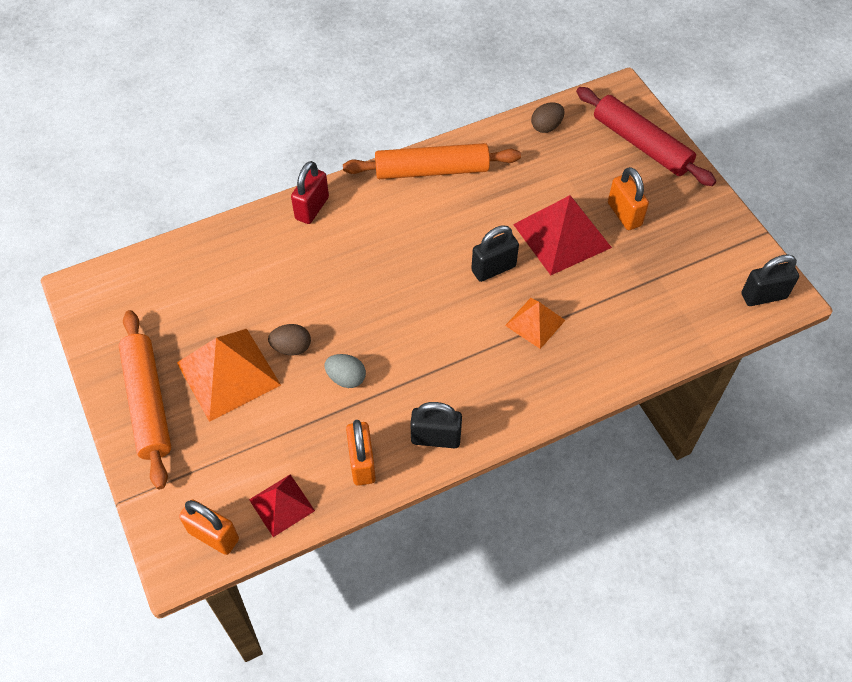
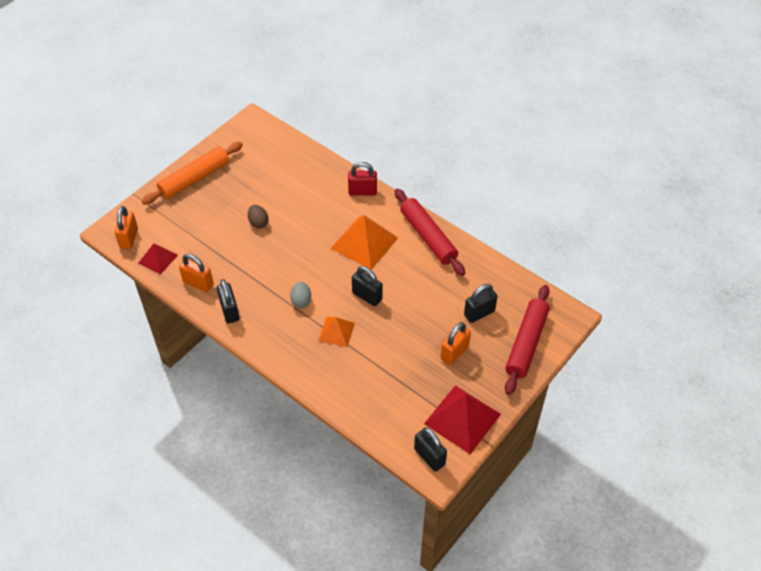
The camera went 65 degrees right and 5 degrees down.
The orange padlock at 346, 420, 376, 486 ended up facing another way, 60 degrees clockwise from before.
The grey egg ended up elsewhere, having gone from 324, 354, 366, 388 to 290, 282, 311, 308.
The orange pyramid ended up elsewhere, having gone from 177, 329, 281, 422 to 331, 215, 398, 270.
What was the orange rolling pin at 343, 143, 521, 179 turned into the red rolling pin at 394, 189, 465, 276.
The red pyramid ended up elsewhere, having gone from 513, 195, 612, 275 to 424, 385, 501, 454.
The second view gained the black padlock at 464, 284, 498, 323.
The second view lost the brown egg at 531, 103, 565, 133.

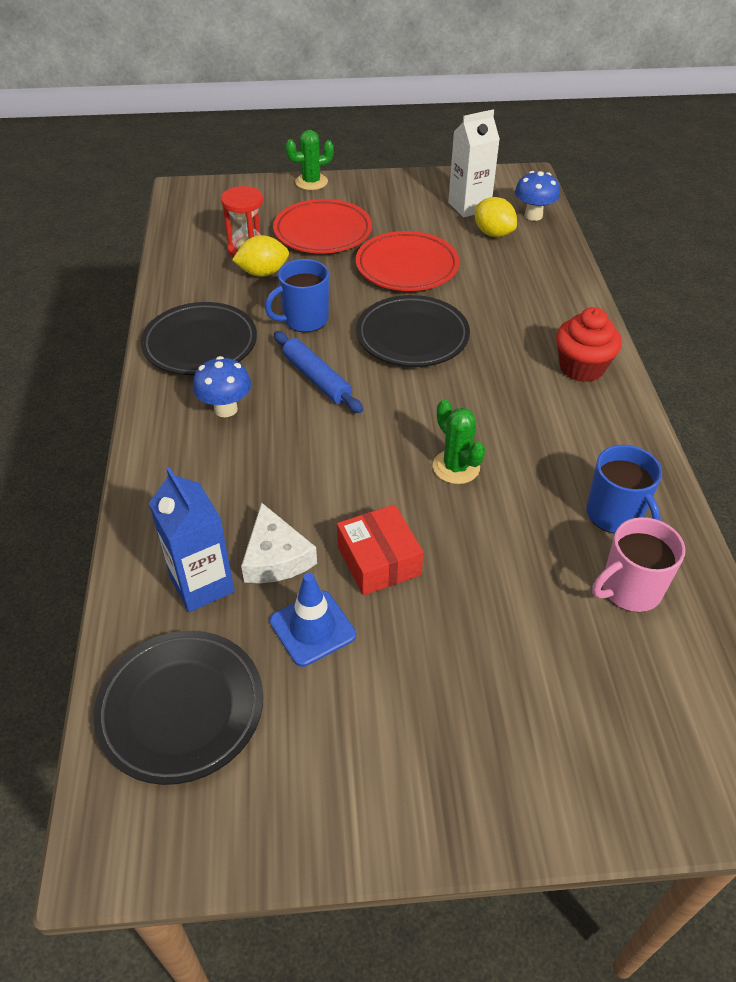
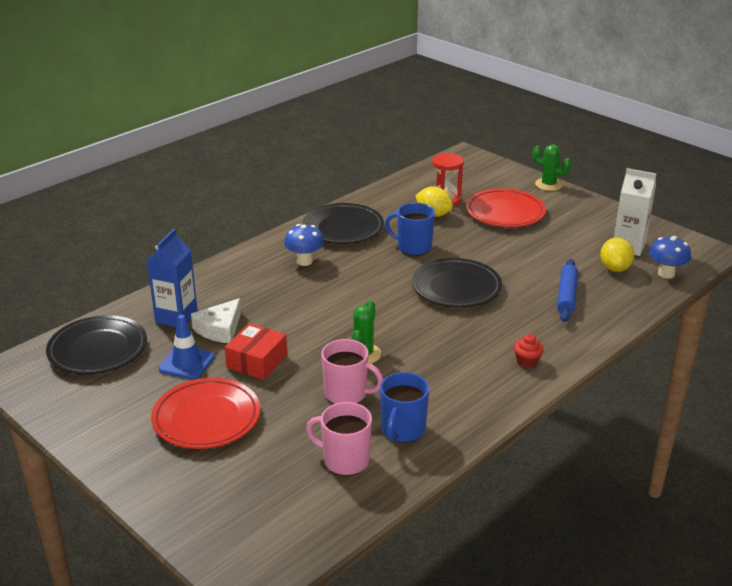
The camera went 50 degrees right and 15 degrees down.
The red plate ended up elsewhere, having gone from 356, 231, 460, 291 to 151, 378, 260, 449.
The second view gained the pink mug at 321, 339, 383, 404.
The size of the red cupcake at 556, 307, 622, 382 changed by a factor of 0.55.
The blue rolling pin ended up elsewhere, having gone from 274, 331, 363, 413 to 557, 259, 578, 322.

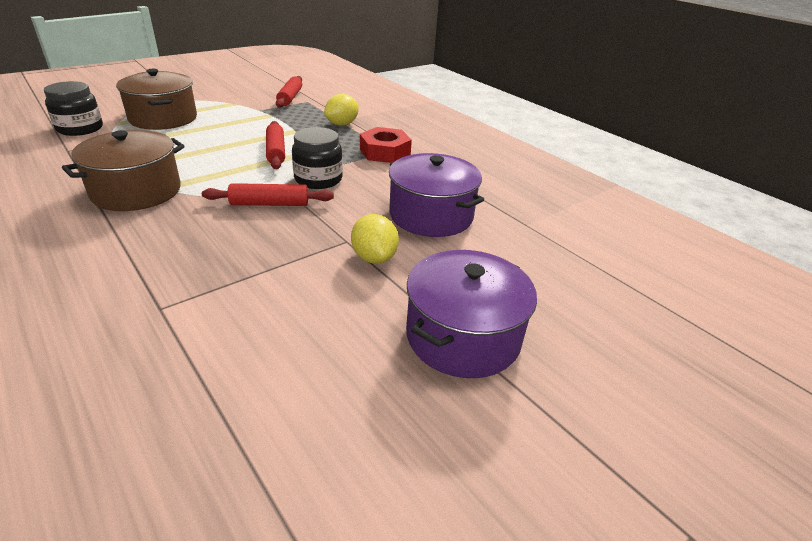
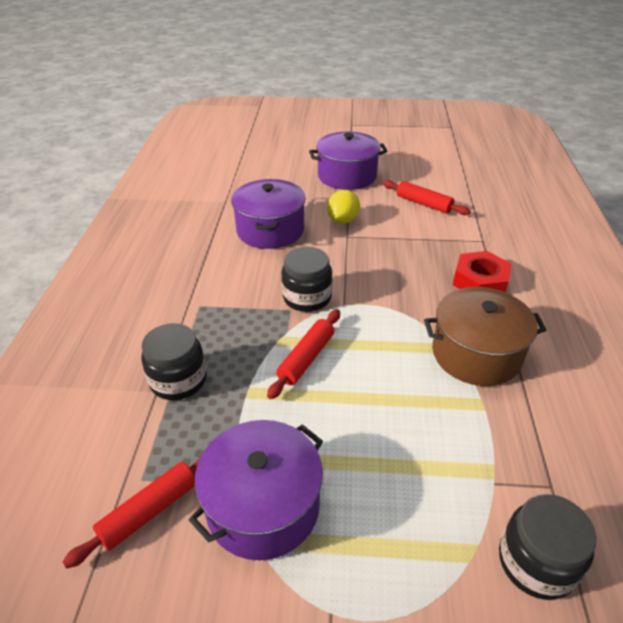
The camera went 135 degrees left and 5 degrees up.
Where the yellow lemon stood at 324, 94, 359, 126, the black jar came to stand at 141, 323, 207, 400.
The second view gained the purple pot at 189, 420, 323, 560.
The red rolling pin ended up elsewhere, having gone from 202, 183, 334, 206 to 383, 180, 471, 215.
The red nut ended up elsewhere, having gone from 360, 127, 412, 163 to 453, 251, 512, 292.
The second view lost the brown pot at 116, 69, 197, 130.

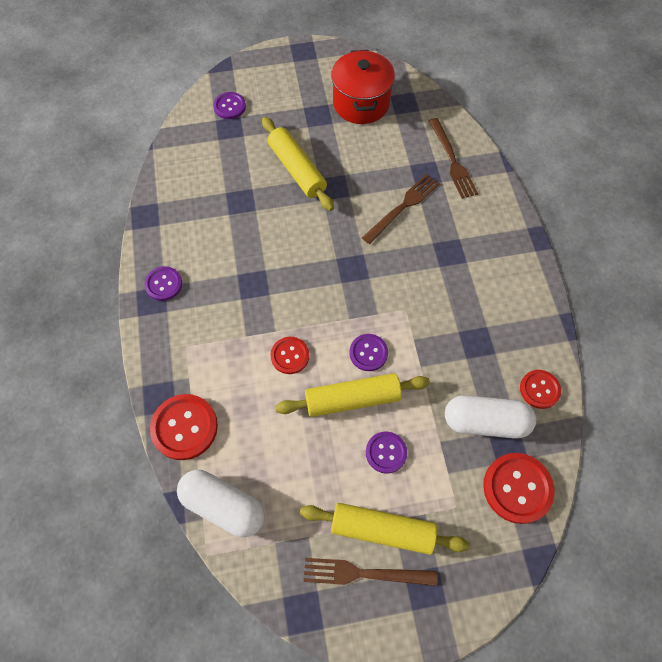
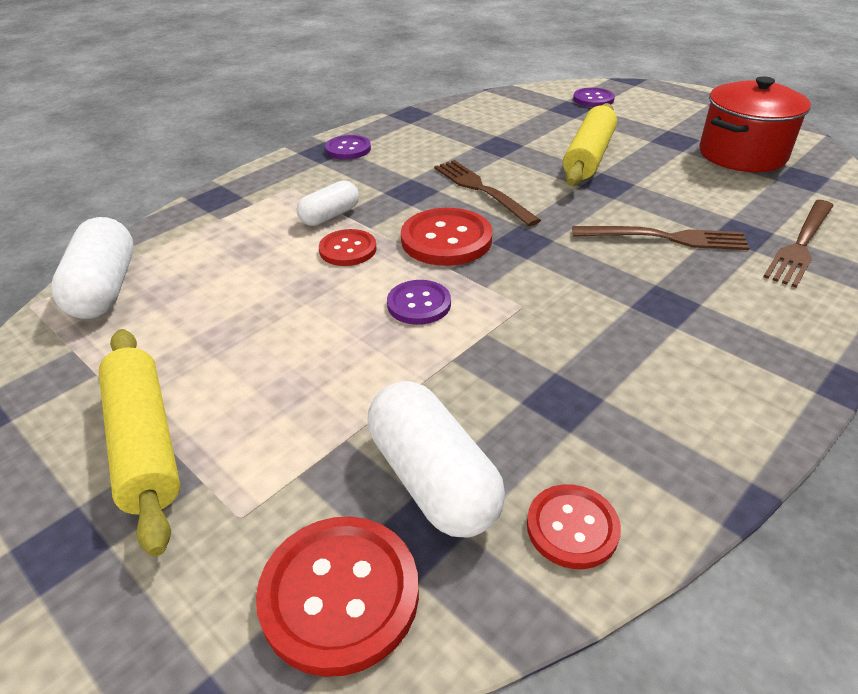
The camera went 55 degrees right and 25 degrees down.
The second view gained the white capsule at 297, 180, 359, 226.
The red button ended up elsewhere, having gone from 150, 394, 218, 460 to 401, 208, 492, 266.
The brown fork ended up elsewhere, having gone from 304, 558, 437, 586 to 434, 160, 541, 226.
The second view lost the yellow rolling pin at 275, 373, 430, 417.
The second view lost the purple button at 366, 431, 407, 474.

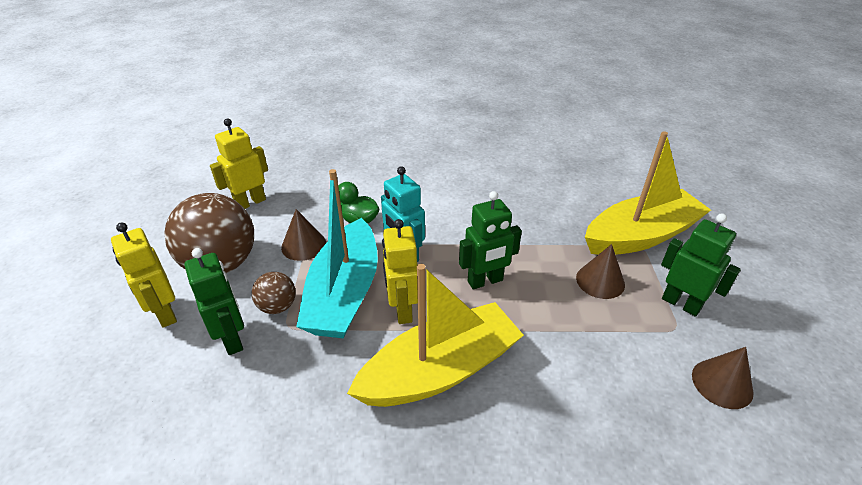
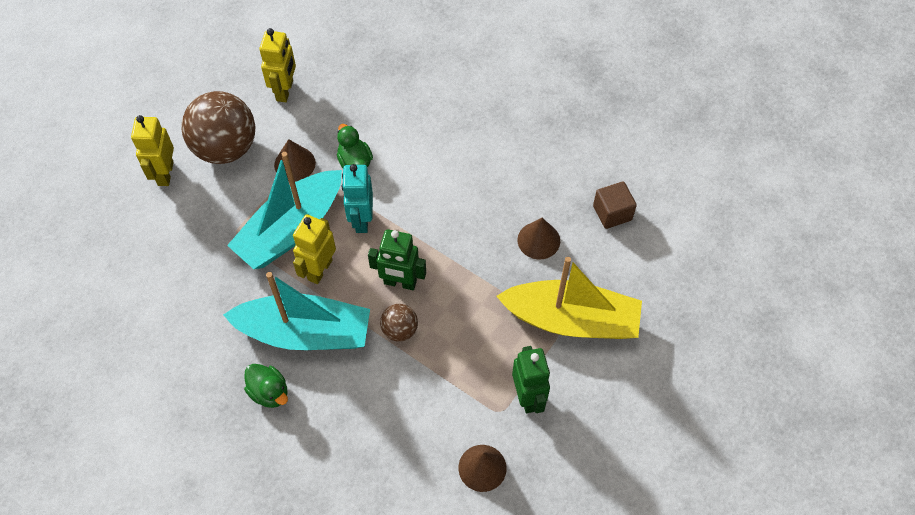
The camera went 35 degrees right and 20 degrees up.
What was the yellow boat at 347, 264, 524, 407 turned into the turquoise boat at 223, 272, 370, 350.
The second view gained the green duck at 244, 364, 288, 408.
The yellow robot at 210, 118, 268, 209 ended up facing another way, 105 degrees clockwise from before.
The brown ball ended up elsewhere, having gone from 252, 272, 296, 314 to 380, 304, 418, 342.
The brown cone ended up elsewhere, having gone from 576, 244, 625, 299 to 517, 218, 560, 259.
The second view gained the brown cube at 593, 182, 637, 229.
The second view lost the green robot at 185, 248, 244, 355.

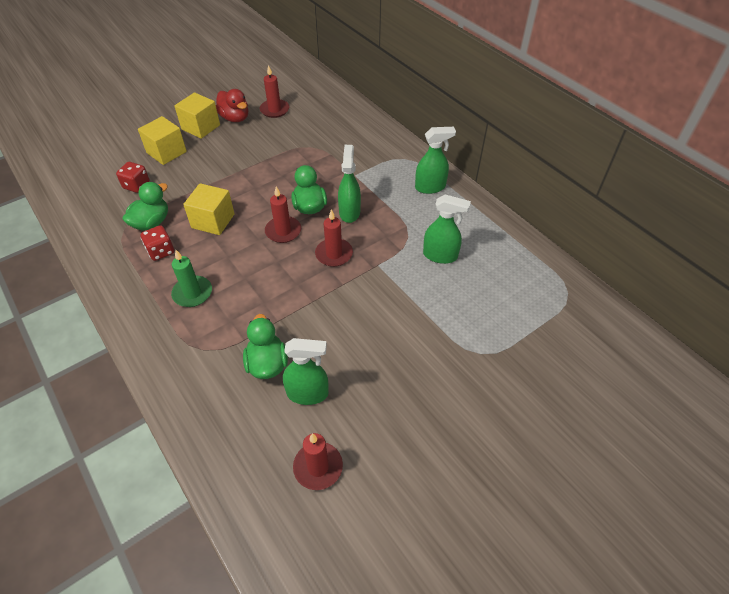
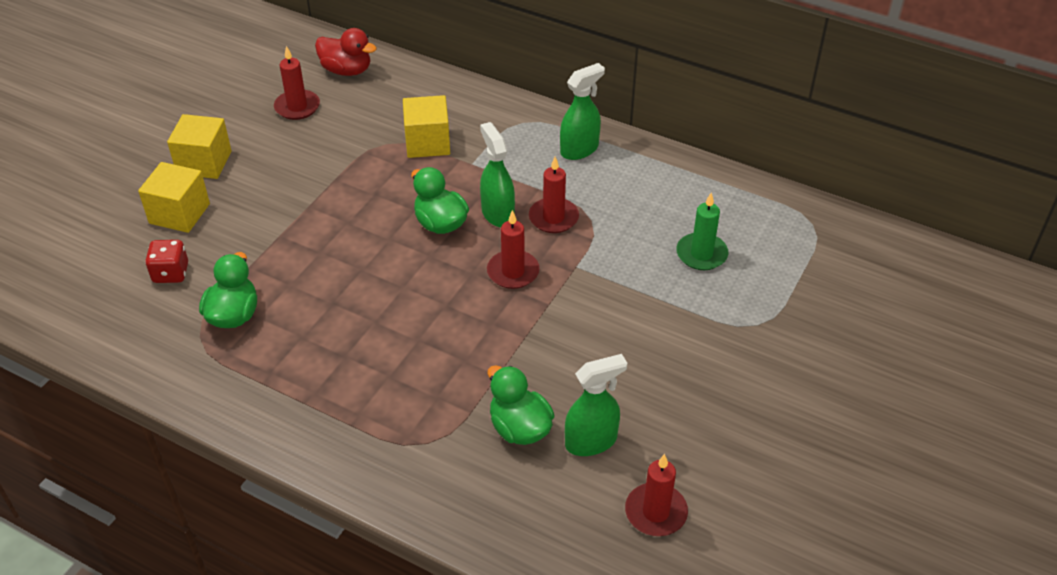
The camera went 25 degrees left and 5 degrees down.
The red duck ended up elsewhere, having gone from 216, 89, 249, 122 to 315, 28, 377, 76.
The yellow cube ended up elsewhere, having gone from 183, 183, 235, 235 to 403, 95, 450, 158.
The red candle ended up elsewhere, having gone from 265, 187, 301, 243 to 529, 157, 579, 233.
The green candle ended up elsewhere, having gone from 171, 250, 212, 307 to 676, 193, 729, 270.
The second view lost the red dice at 140, 225, 174, 261.
The second view lost the green spray bottle at 423, 194, 471, 264.

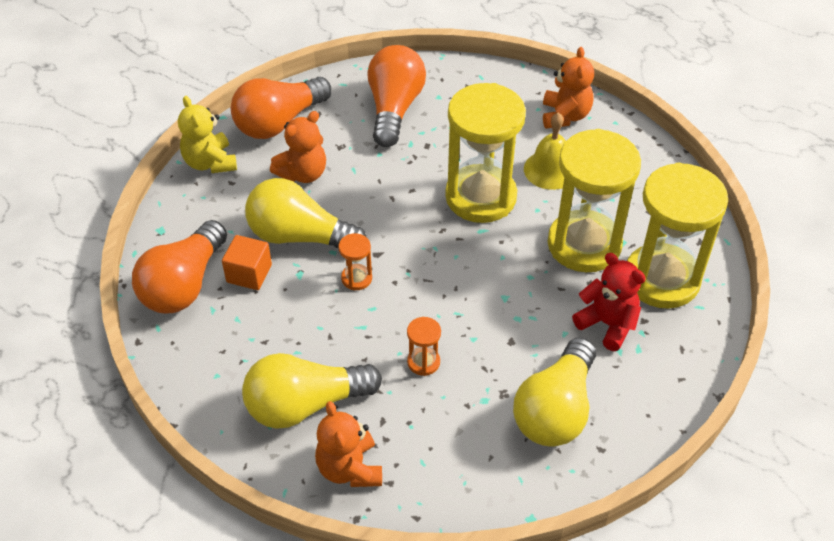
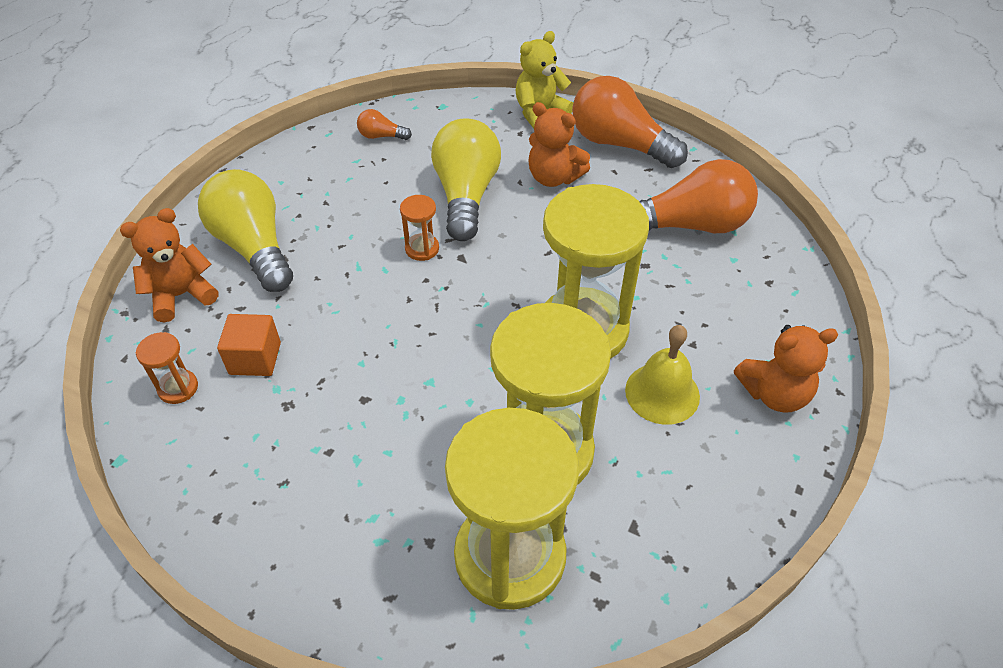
The camera went 75 degrees right and 0 degrees up.
The orange hourglass ended up elsewhere, having gone from 407, 317, 441, 376 to 136, 332, 198, 404.
The orange cube ended up elsewhere, having gone from 222, 235, 272, 290 to 217, 314, 281, 376.
The size of the orange light bulb at 132, 220, 227, 313 changed by a factor of 0.44.
The second view lost the yellow light bulb at 513, 337, 596, 447.
The second view lost the red teddy bear at 572, 253, 646, 351.

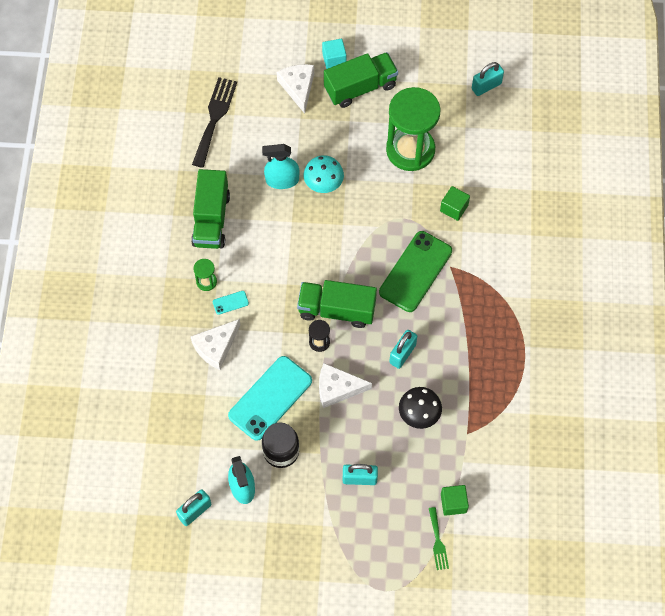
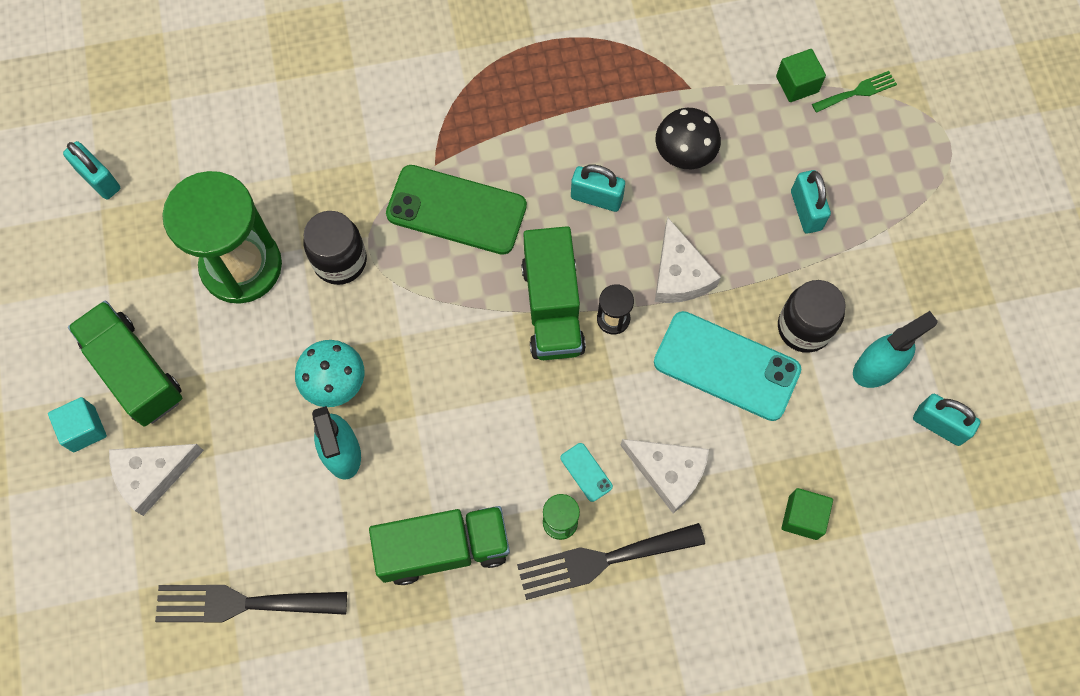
The camera went 105 degrees left and 5 degrees up.
The second view gained the black jar at 303, 211, 367, 285.
The second view gained the black fork at 517, 523, 705, 600.
The green cube ended up elsewhere, having gone from 440, 186, 470, 221 to 782, 488, 833, 540.

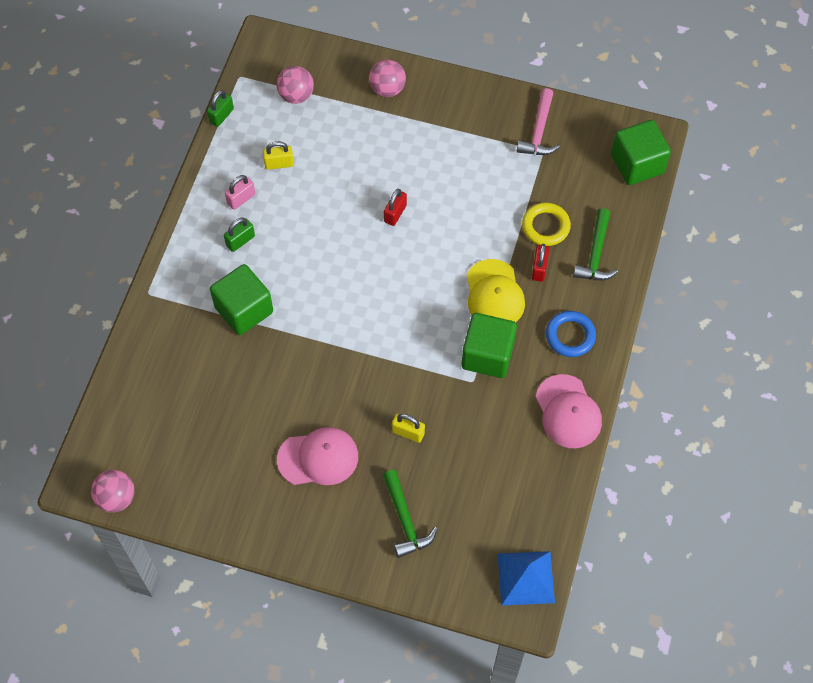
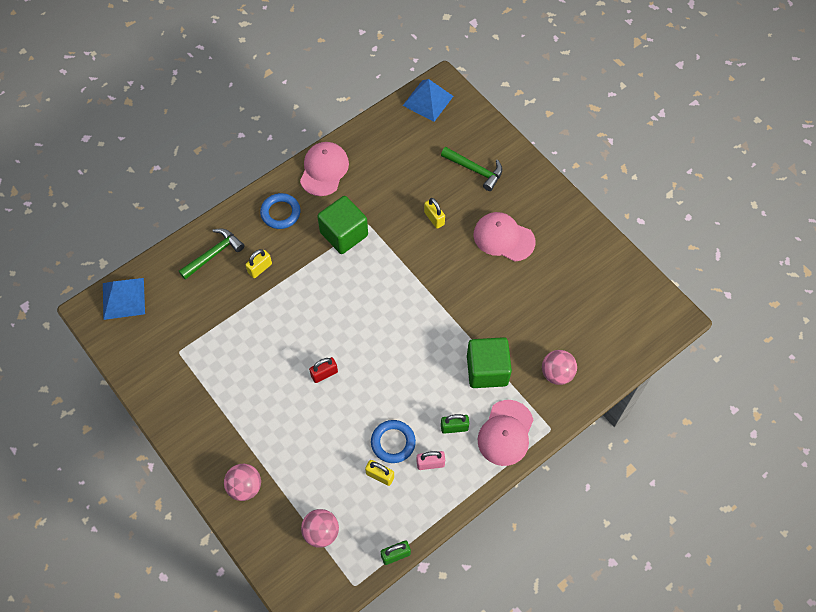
The camera went 145 degrees left and 0 degrees up.
Where the green cube stood at 611, 120, 671, 185, the blue pyramid came to stand at 103, 278, 145, 320.
What was the red padlock at 532, 244, 549, 282 turned into the yellow padlock at 246, 249, 272, 278.
The second view gained the blue ring at 371, 420, 416, 463.
The green hammer at 383, 470, 437, 558 ended up facing another way, 105 degrees clockwise from before.
The second view gained the pink cap at 478, 400, 534, 466.
The pink ball ended up elsewhere, having gone from 91, 470, 134, 513 to 542, 350, 577, 385.
The second view lost the yellow cap at 467, 259, 525, 322.
The second view lost the pink hammer at 517, 88, 560, 155.
The second view lost the yellow ring at 522, 202, 571, 246.

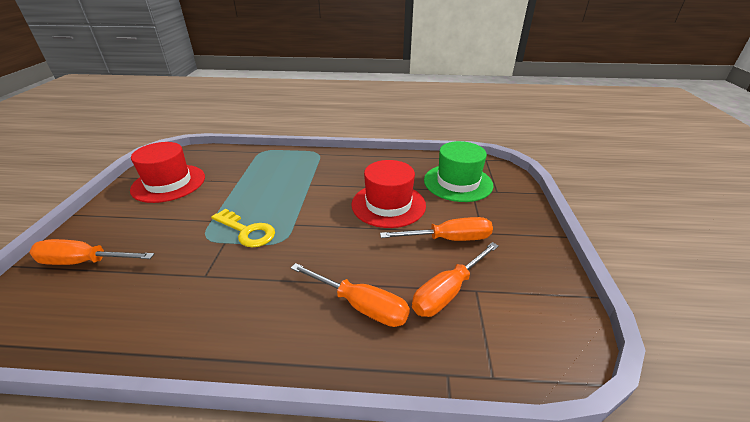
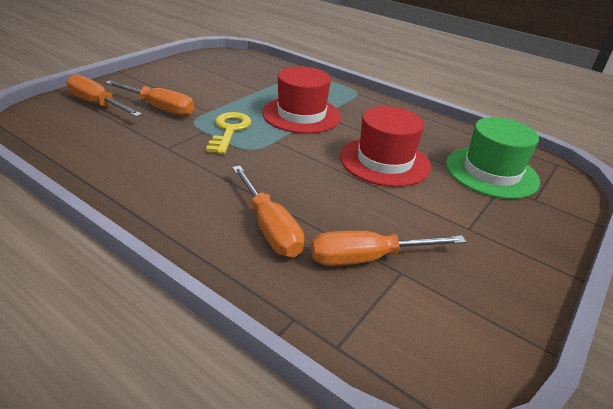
The camera went 30 degrees right and 0 degrees up.
The orange screwdriver ended up elsewhere, having gone from 380, 217, 493, 241 to 105, 80, 194, 116.
The yellow key at 211, 209, 275, 247 ended up facing another way, 150 degrees counterclockwise from before.
The red hat ended up elsewhere, having gone from 130, 142, 205, 203 to 262, 66, 341, 134.

